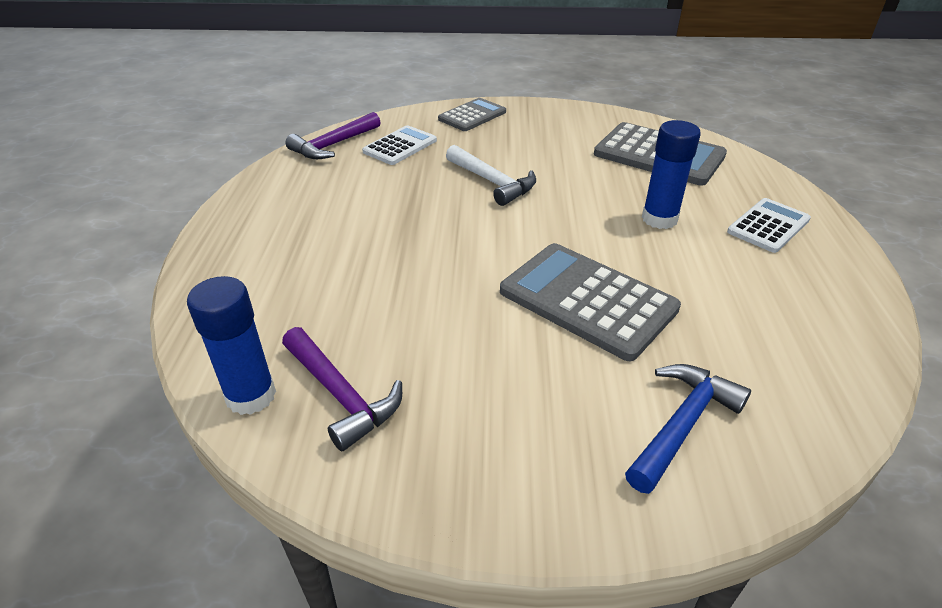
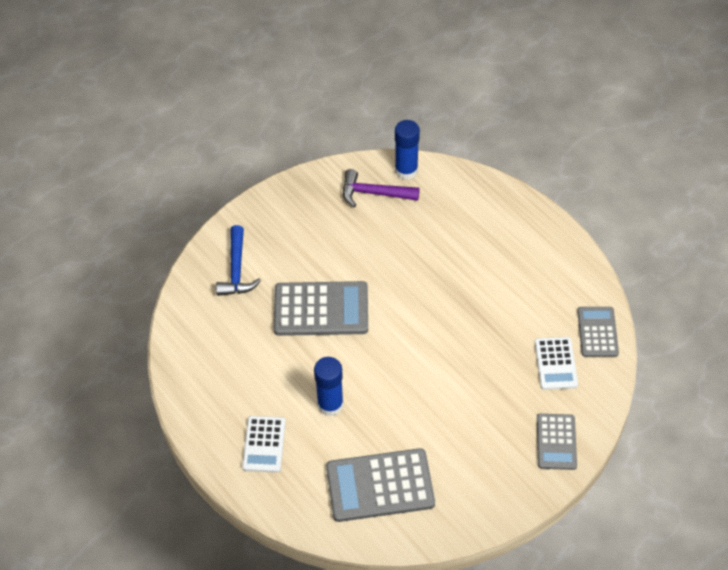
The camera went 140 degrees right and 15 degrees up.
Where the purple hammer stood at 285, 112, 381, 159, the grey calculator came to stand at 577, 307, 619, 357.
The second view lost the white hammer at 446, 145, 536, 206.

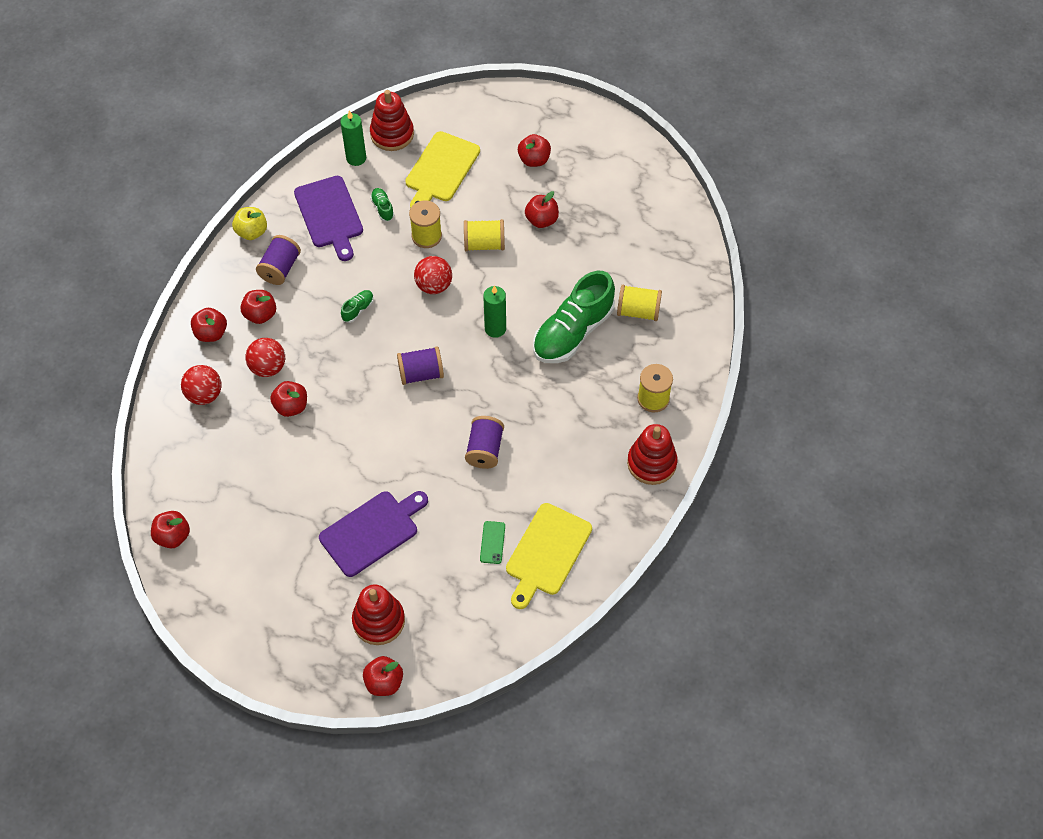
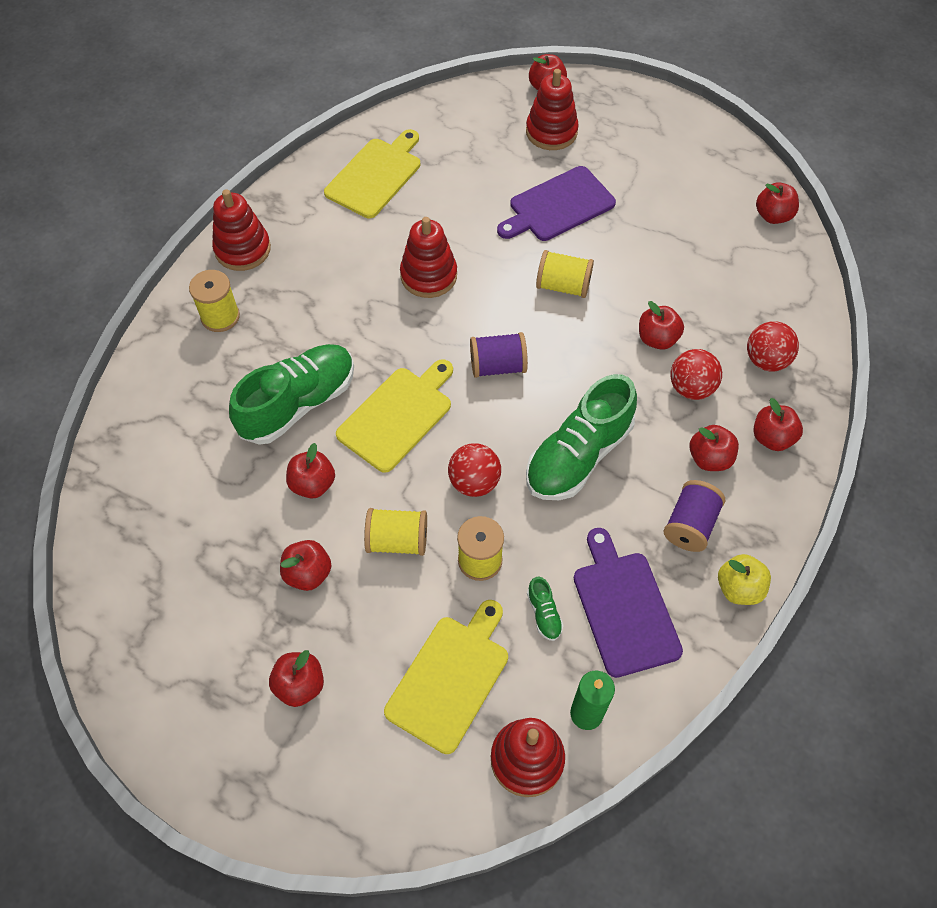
The camera went 175 degrees left and 0 degrees up.
The second view gained the red apple at 286, 443, 335, 498.
Where the green candle stood at 483, 285, 506, 338, the yellow cutting board came to stand at 336, 359, 453, 473.
Where the purple spool stood at 465, 416, 504, 469, the red stacking toy came to stand at 400, 217, 457, 298.
The size of the green shoe at 341, 290, 374, 323 changed by a factor of 2.48.
The yellow spool ended up elsewhere, having gone from 617, 285, 662, 321 to 536, 250, 594, 298.
The second view lost the green phone at 480, 521, 505, 564.

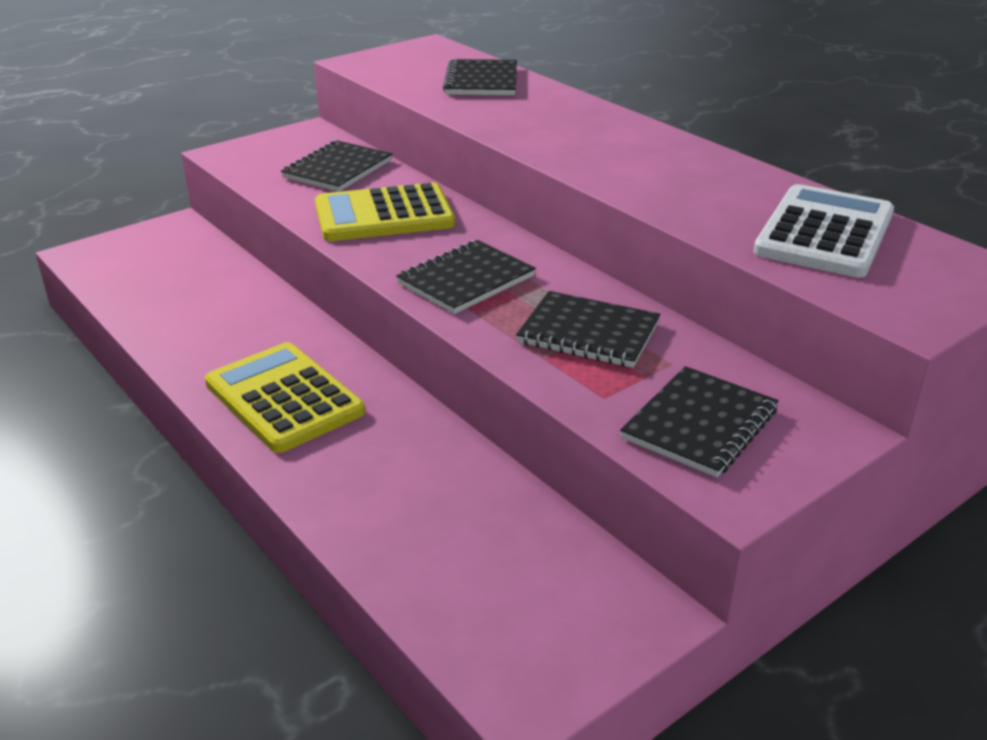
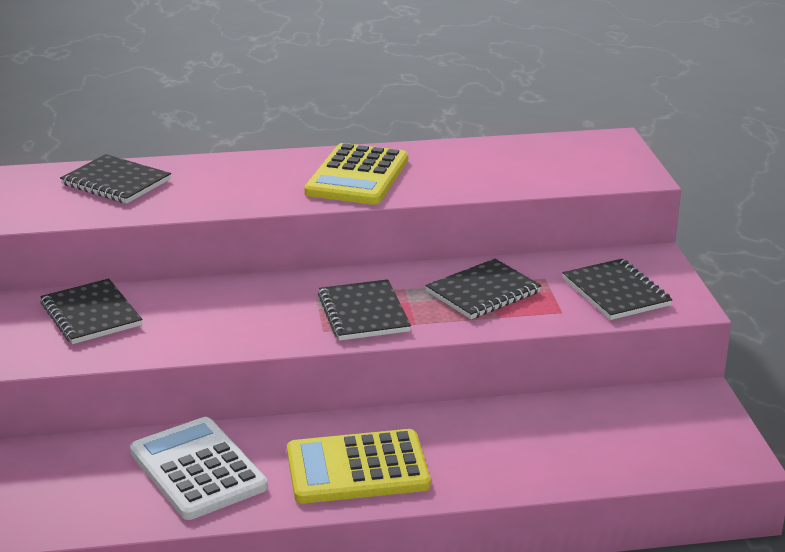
The camera went 60 degrees left and 5 degrees down.
The white calculator ended up elsewhere, having gone from 753, 184, 894, 278 to 130, 417, 268, 520.
The yellow calculator ended up elsewhere, having gone from 315, 182, 455, 241 to 304, 143, 408, 205.

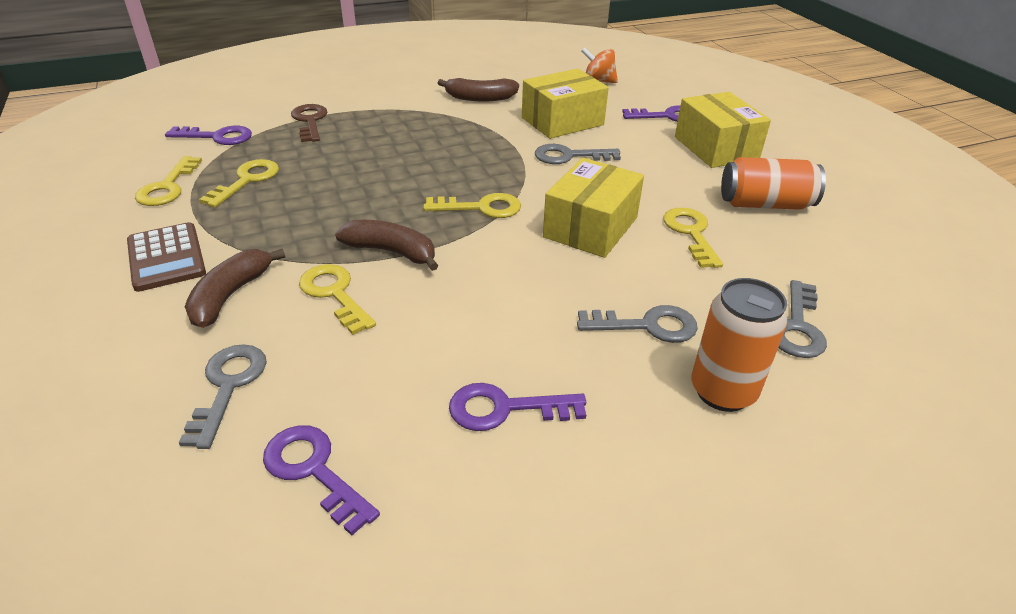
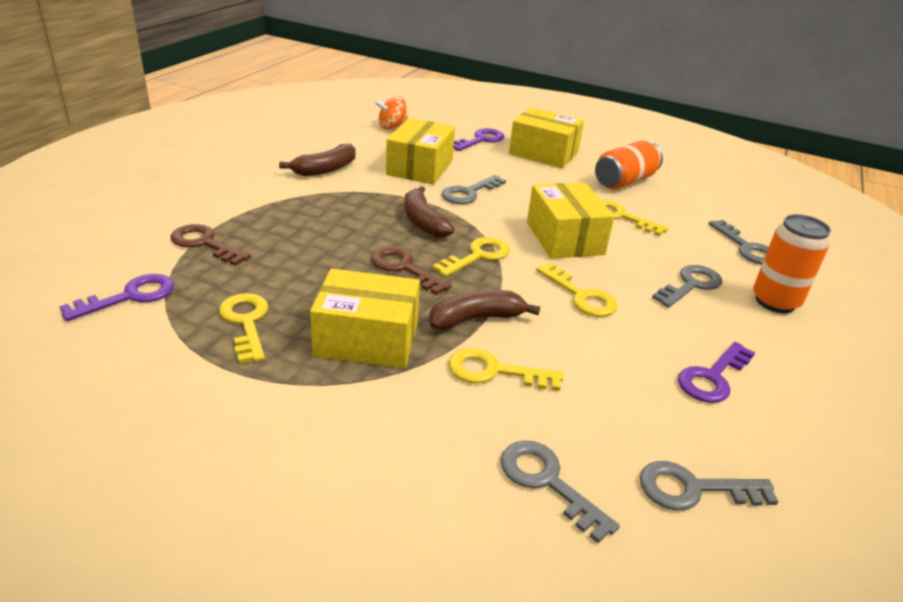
The camera went 45 degrees left and 5 degrees down.
The second view gained the yellow box at 310, 269, 420, 368.
The second view gained the brown key at 371, 247, 451, 295.
The brown banana ended up elsewhere, having gone from 185, 249, 285, 328 to 404, 186, 454, 238.
The yellow key ended up elsewhere, having gone from 135, 156, 202, 206 to 536, 263, 618, 317.
What was the purple key at 263, 425, 380, 535 turned into the grey key at 640, 461, 779, 510.
The second view lost the brown calculator at 127, 222, 206, 292.

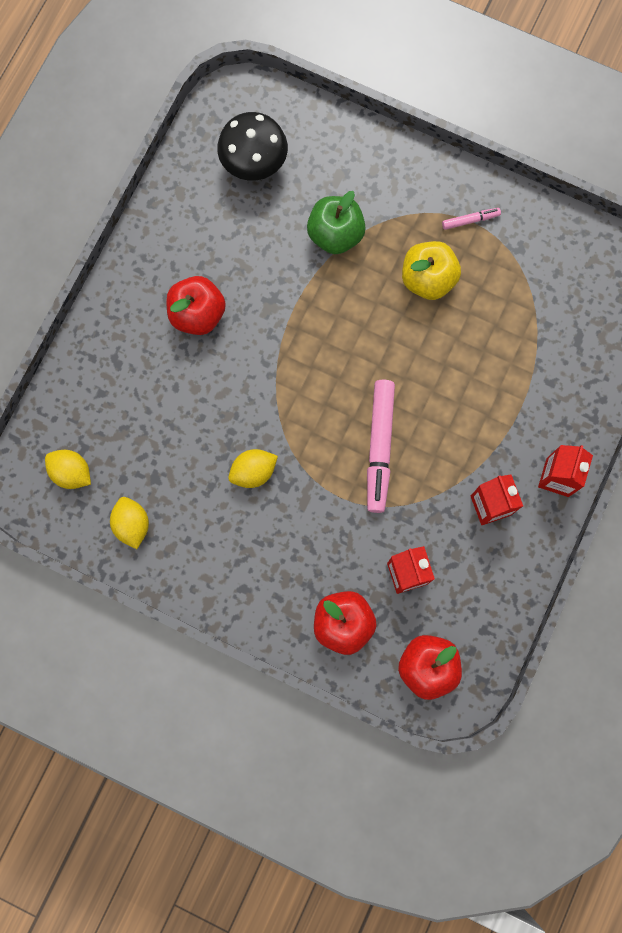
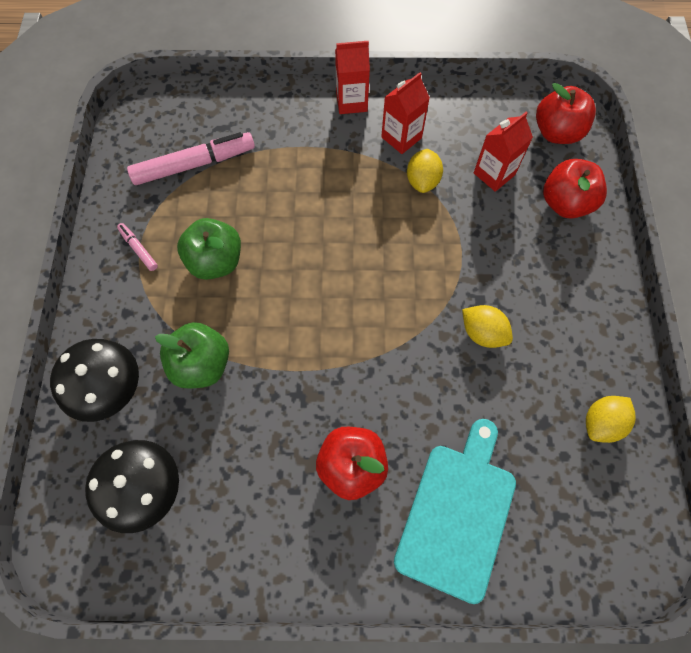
The camera went 115 degrees left and 10 degrees down.
The second view gained the black mushroom at 50, 339, 139, 422.
The pink marker ended up elsewhere, having gone from 367, 380, 395, 513 to 127, 132, 255, 185.
What was the yellow apple at 402, 241, 461, 300 turned into the green apple at 177, 218, 241, 280.
The second view gained the turquoise cutting board at 394, 419, 516, 604.
The yellow lemon ended up elsewhere, having gone from 45, 450, 91, 489 to 407, 149, 443, 193.

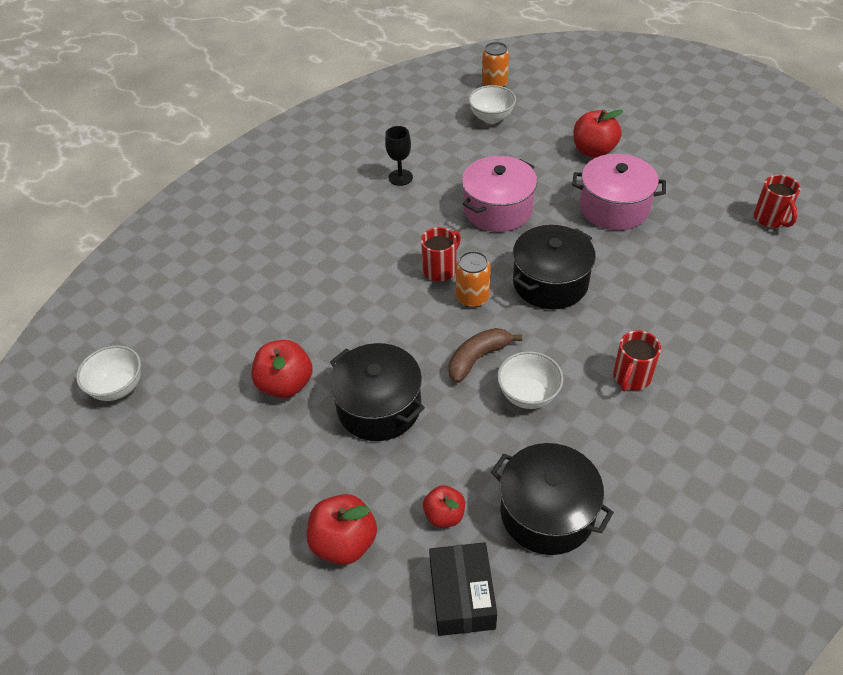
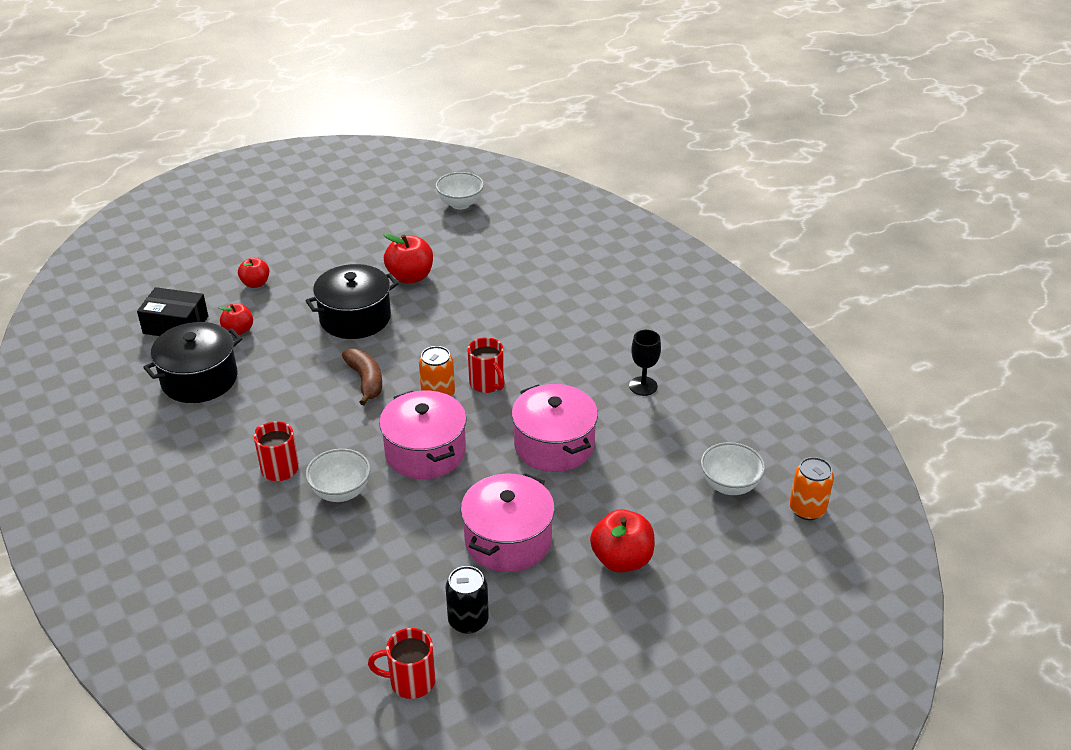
The camera went 105 degrees right and 10 degrees down.
The size of the red apple at 307, 494, 377, 565 changed by a factor of 0.62.
The white bowl ended up elsewhere, having gone from 497, 351, 563, 409 to 306, 449, 371, 502.
What was the black pot at 513, 225, 596, 309 turned into the pink pot at 379, 391, 467, 479.
The second view gained the black can at 446, 566, 489, 634.

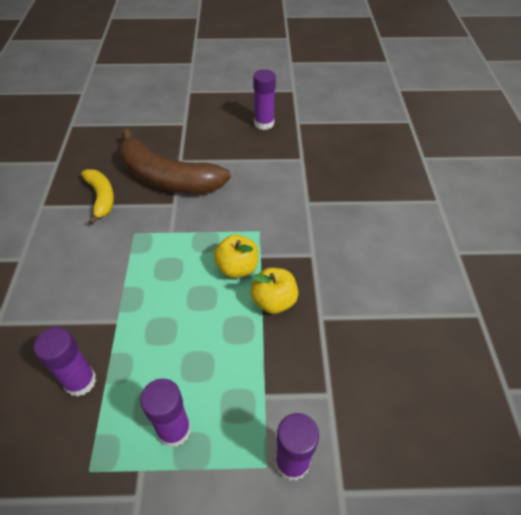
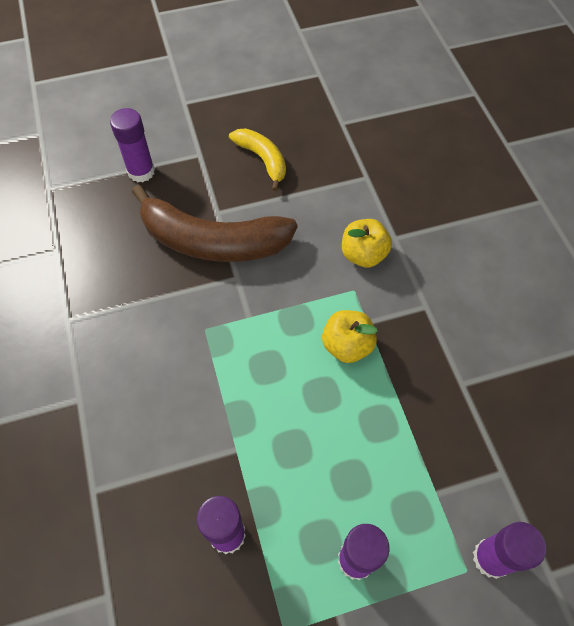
The camera went 15 degrees left and 10 degrees up.
The purple glue stick ended up elsewhere, having gone from 253, 69, 276, 130 to 110, 108, 155, 183.
The yellow banana ended up elsewhere, having gone from 81, 169, 114, 225 to 229, 128, 286, 191.
The yellow apple ended up elsewhere, having gone from 251, 268, 298, 314 to 342, 219, 392, 268.

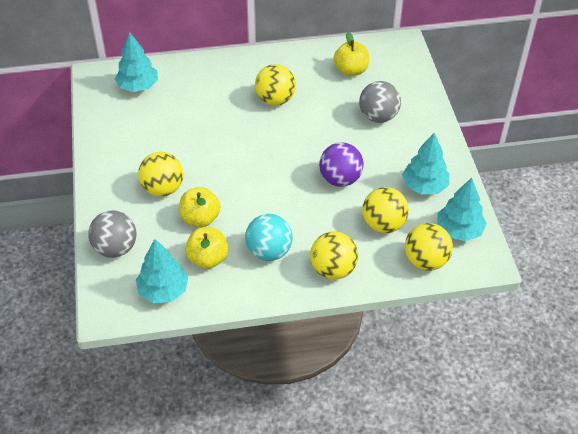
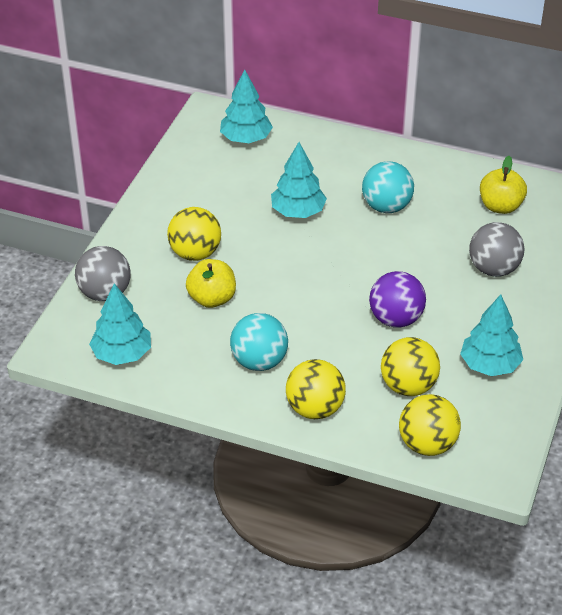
The camera went 30 degrees right and 5 degrees down.
The turquoise tree ended up elsewhere, having gone from 437, 178, 487, 241 to 271, 142, 327, 218.
What was the yellow ball at 255, 64, 296, 106 turned into the turquoise ball at 362, 161, 414, 213.
The second view lost the yellow apple at 185, 227, 229, 269.

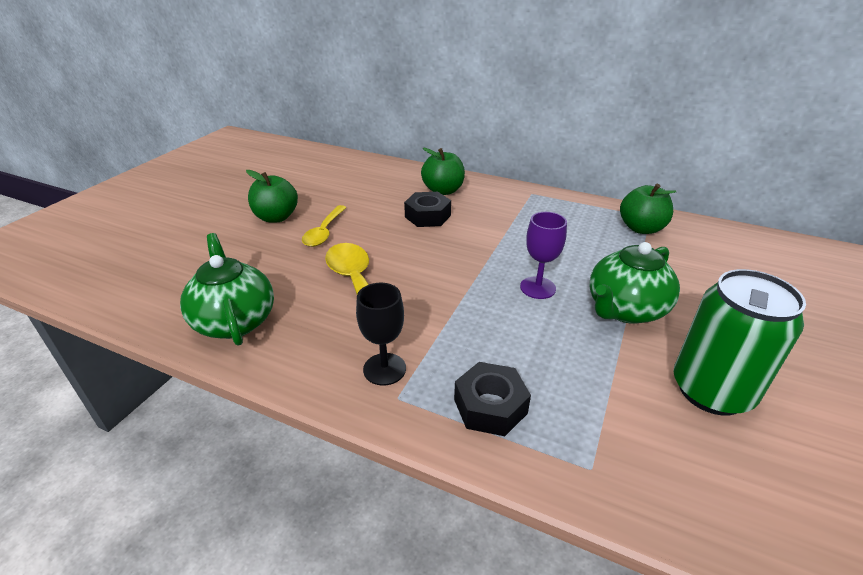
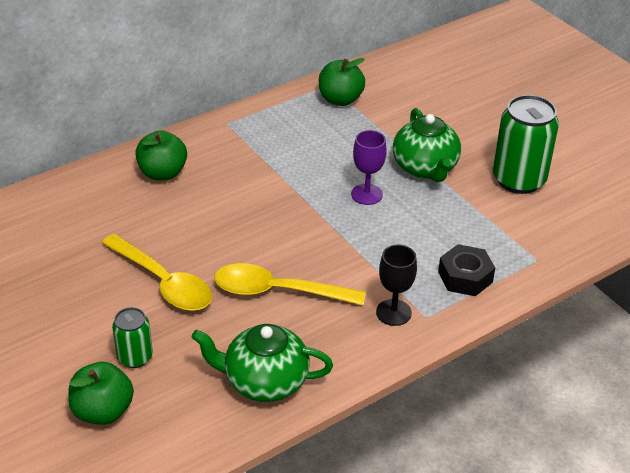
The camera went 60 degrees left and 5 degrees up.
The green apple ended up elsewhere, having gone from 246, 170, 298, 223 to 68, 362, 134, 425.
The size of the yellow spoon at 302, 205, 347, 247 changed by a factor of 1.52.
The second view gained the green can at 112, 307, 153, 368.
The second view lost the black nut at 404, 192, 451, 227.

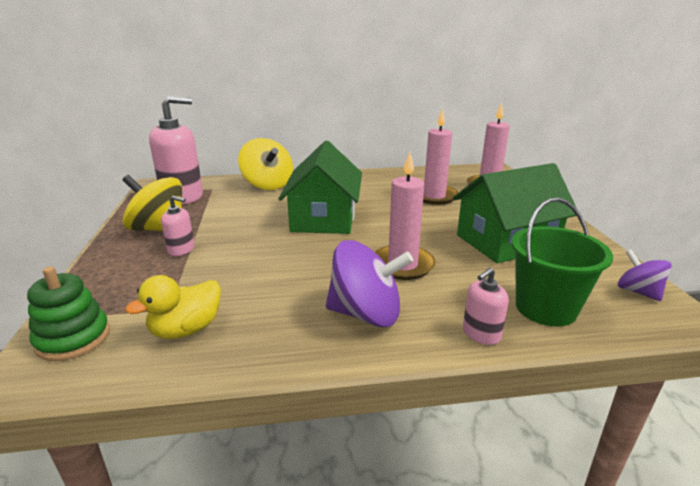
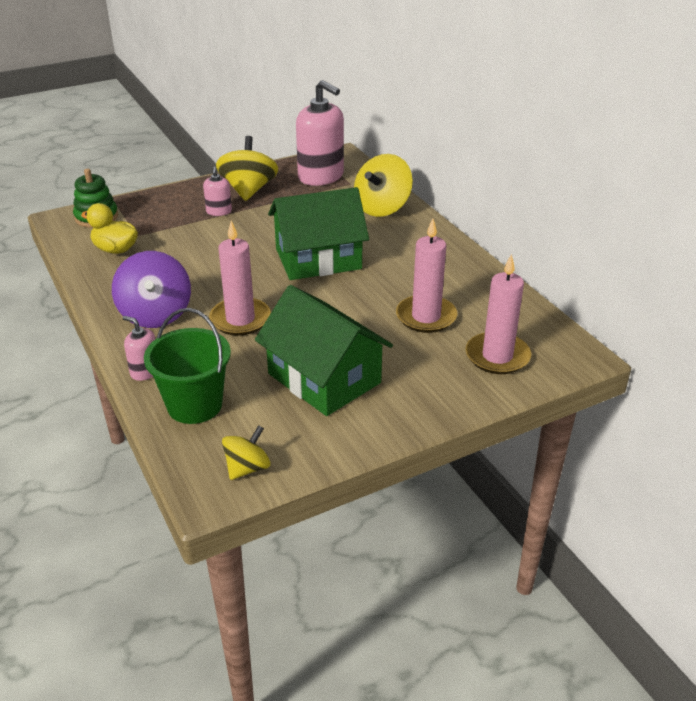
The camera went 70 degrees right and 10 degrees up.
What was the purple spinning top at 618, 249, 672, 301 turned into the yellow spinning top at 222, 425, 271, 480.

